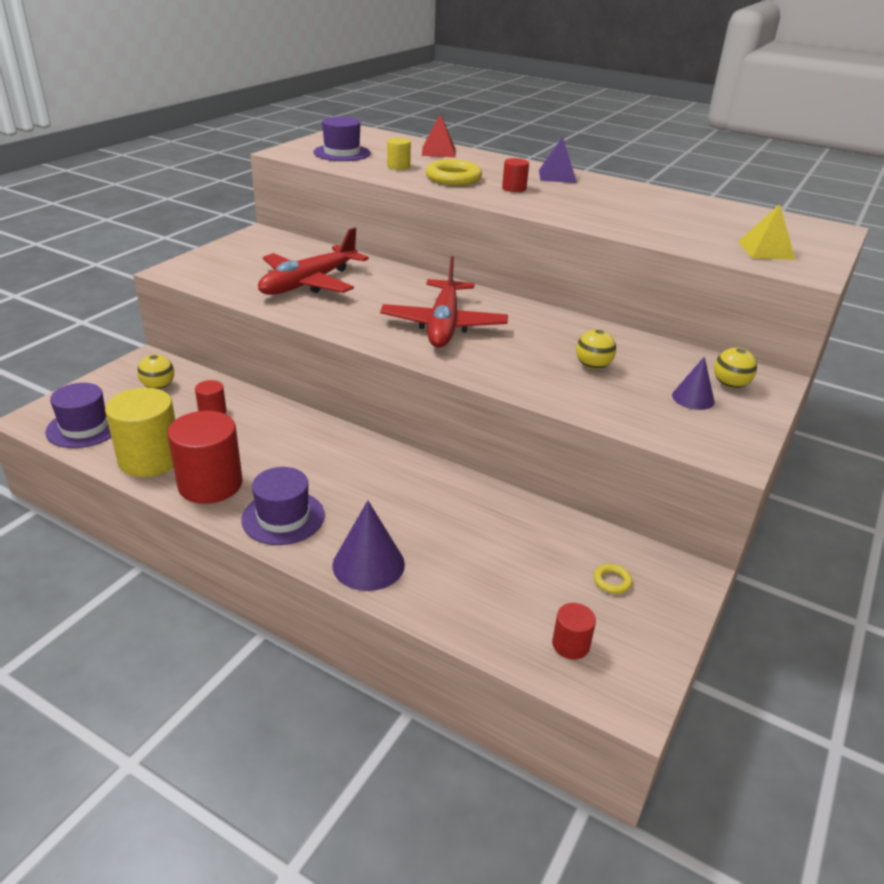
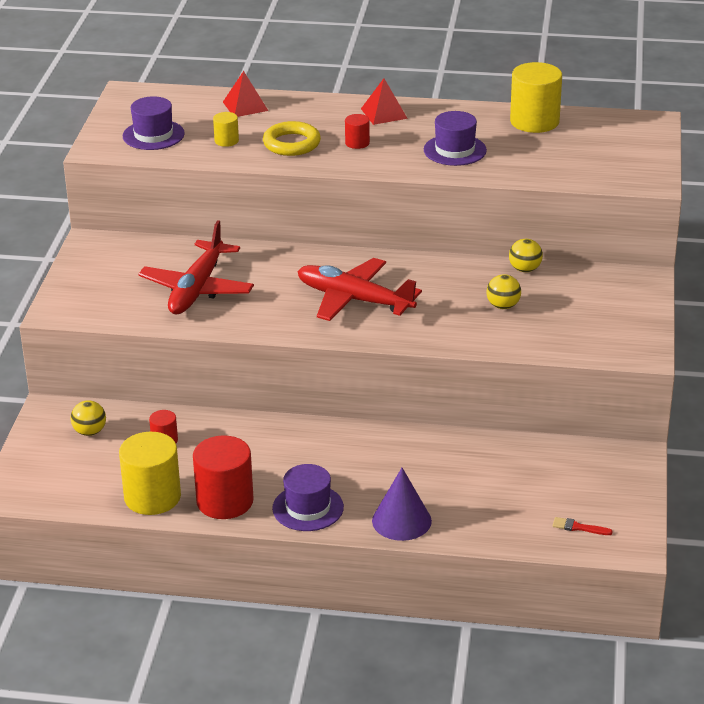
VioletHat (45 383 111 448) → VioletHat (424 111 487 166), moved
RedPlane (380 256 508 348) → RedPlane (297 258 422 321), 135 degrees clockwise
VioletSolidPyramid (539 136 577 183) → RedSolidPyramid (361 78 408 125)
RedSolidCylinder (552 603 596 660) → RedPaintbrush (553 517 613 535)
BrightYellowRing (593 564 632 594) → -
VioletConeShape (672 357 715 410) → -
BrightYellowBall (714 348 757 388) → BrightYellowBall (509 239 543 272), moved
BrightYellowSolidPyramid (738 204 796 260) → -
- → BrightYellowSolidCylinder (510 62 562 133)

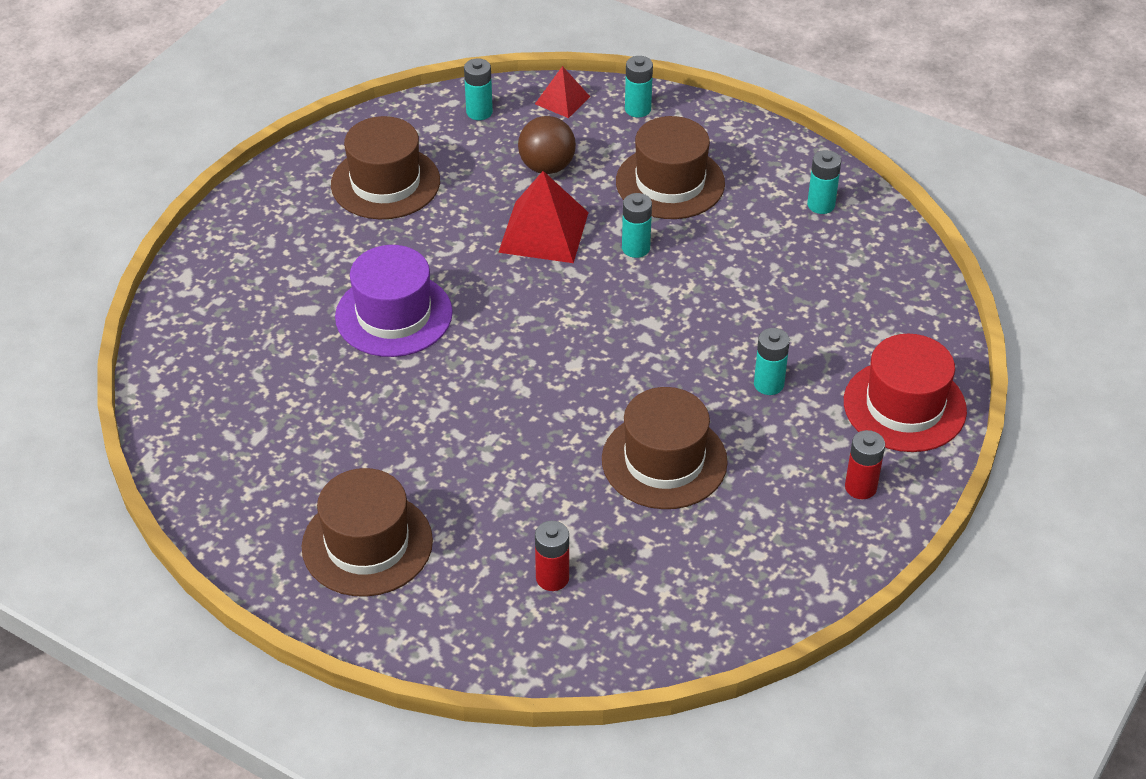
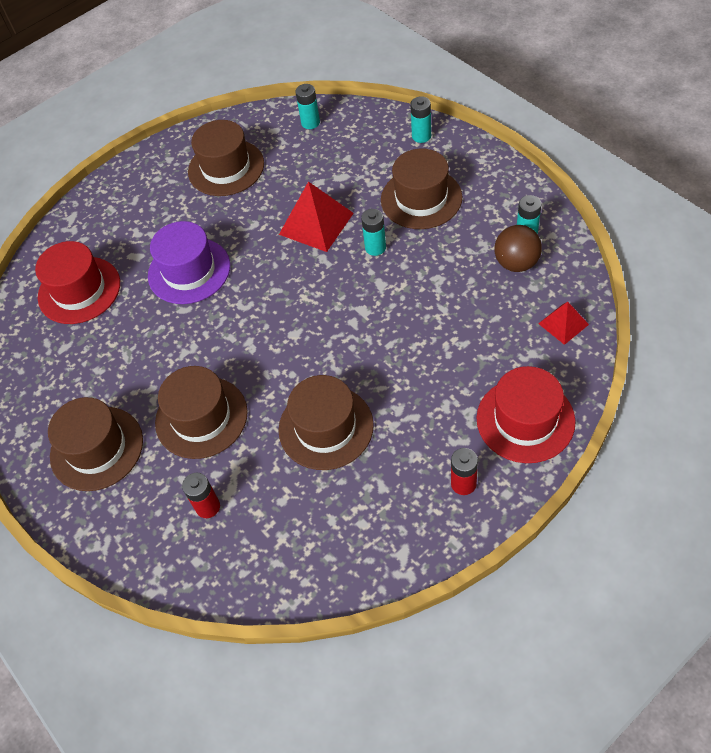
BrownBall (518 116 576 174) → BrownBall (495 225 542 272), moved
RedSolidPyramid (535 66 590 118) → RedSolidPyramid (538 302 589 345), moved
TealAaBattery (754 328 790 395) → -
- → RedHat (35 241 120 324)
- → BrownHat (155 366 248 459)

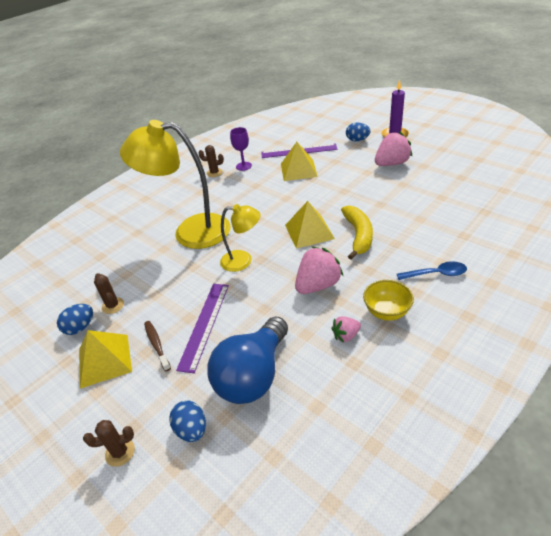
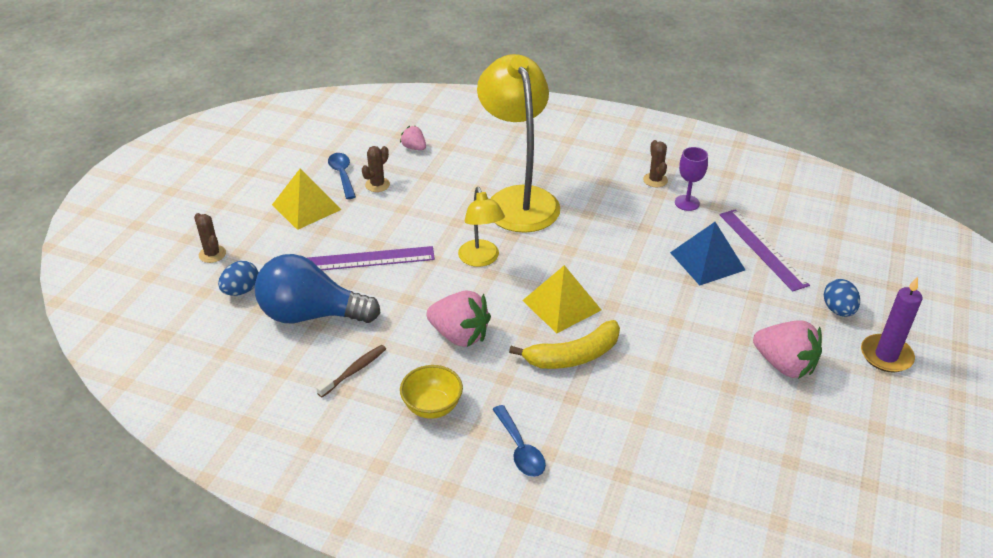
CobaltEgg (57 304 93 335) → CobaltTeaspoon (328 153 356 199)
BrownToothBrush (144 321 171 372) → BrownToothBrush (316 345 386 397), moved
BrightYellowSolidPyramid (281 142 318 181) → CobaltSolidPyramid (670 222 745 285)
PinkToyStrawberry (331 316 361 343) → PinkToyStrawberry (400 126 426 150), moved

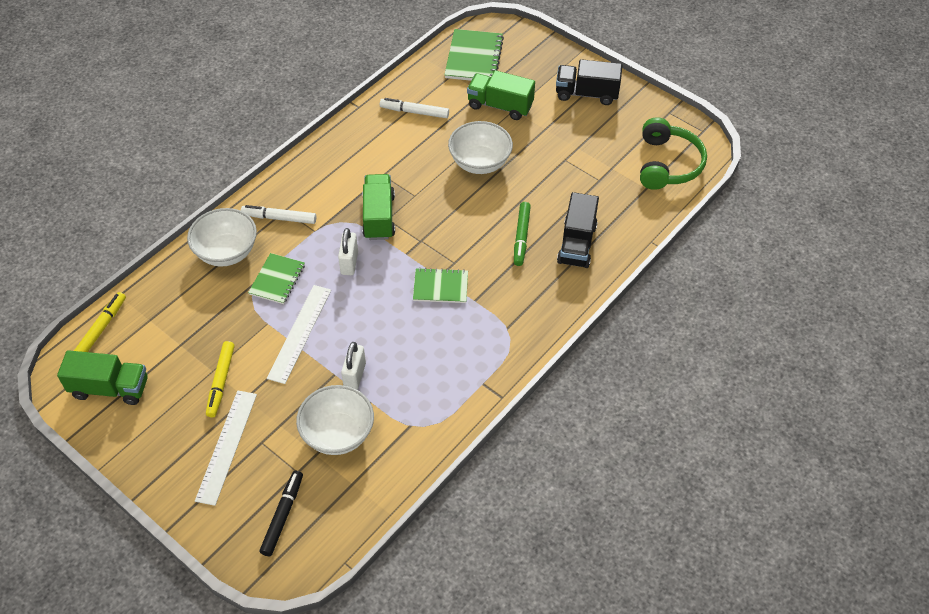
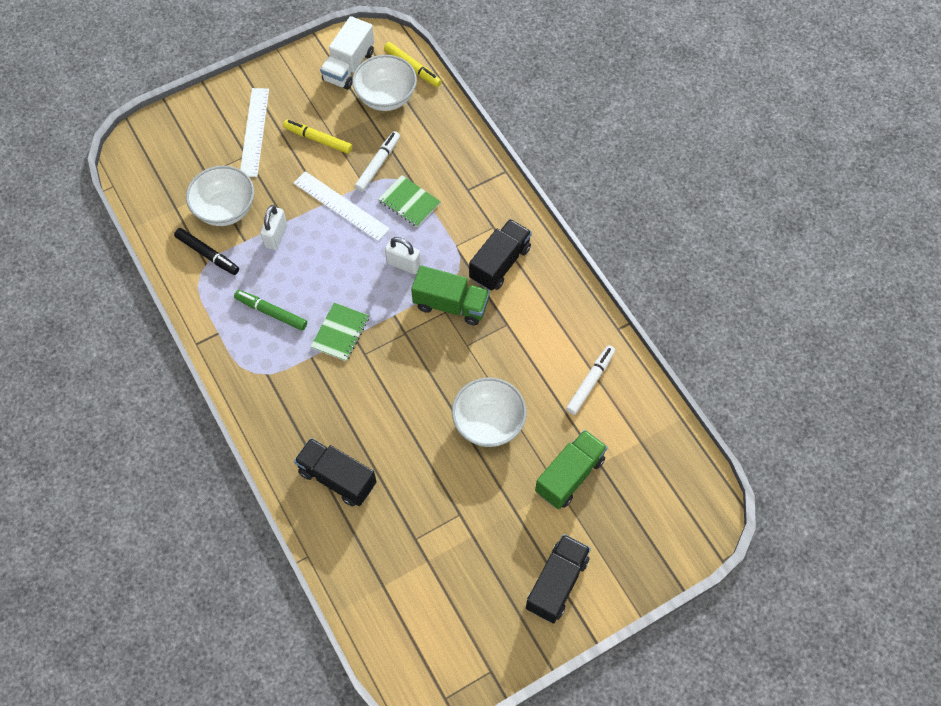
GreenToyTruck (57 350 148 405) → PureWhiteToyTruck (320 16 374 90)
PureWhiteDeepDish (187 208 257 266) → PureWhiteDeepDish (352 55 417 111), moved
PureWhiteStraightedge (195 391 257 506) → PureWhiteStraightedge (240 88 269 177), 60 degrees clockwise
PureWhiteFeltPen (241 205 316 224) → PureWhiteFeltPen (355 131 400 192), moved
BlackFeltPen (260 471 303 556) → BlackFeltPen (174 228 239 275), moved
PureWhiteLock (341 342 366 390) → PureWhiteLock (260 205 287 250), 75 degrees clockwise
GreenNotepad (444 29 504 81) → -
GreenFeltPen (514 202 531 266) → GreenFeltPen (234 290 307 331), moved
GreenOverEarHeadphones (640 117 707 190) → -
- → BlackToyTruck (469 219 532 291)

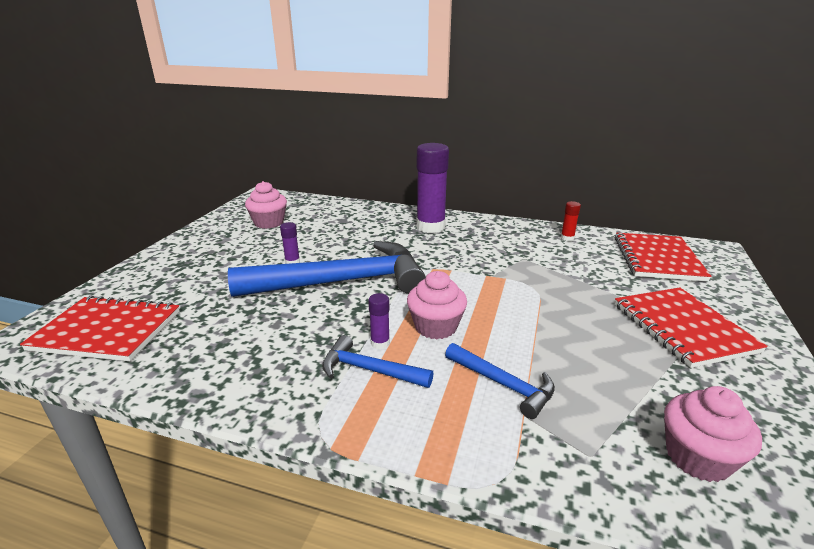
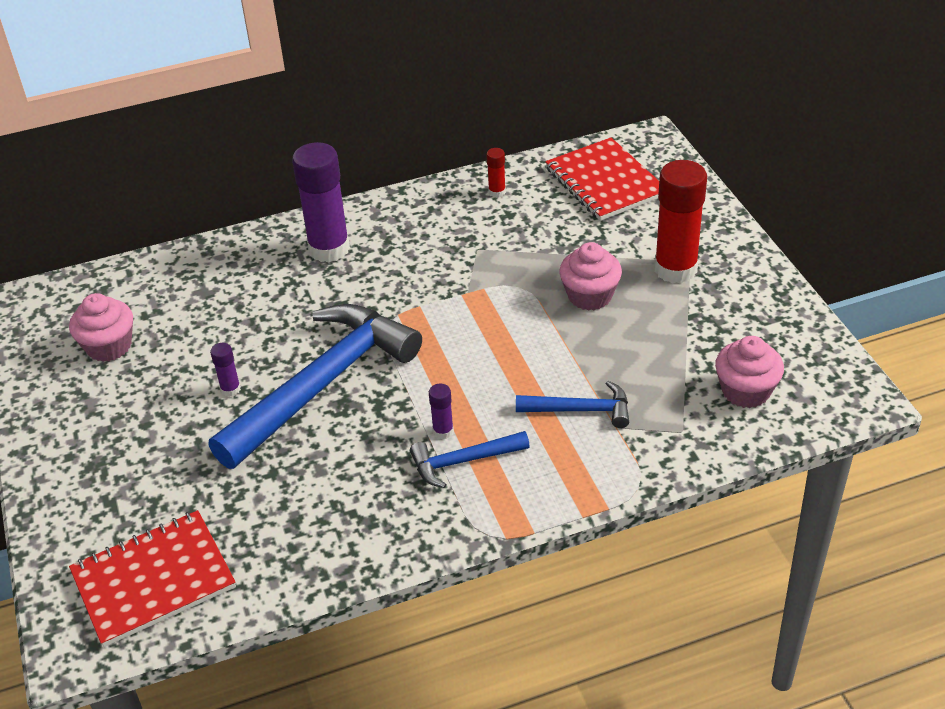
PinkCupcake (407 271 467 339) → PinkCupcake (559 242 622 311), moved
RedNotepad (615 288 768 368) → RedGlue (654 160 707 284)

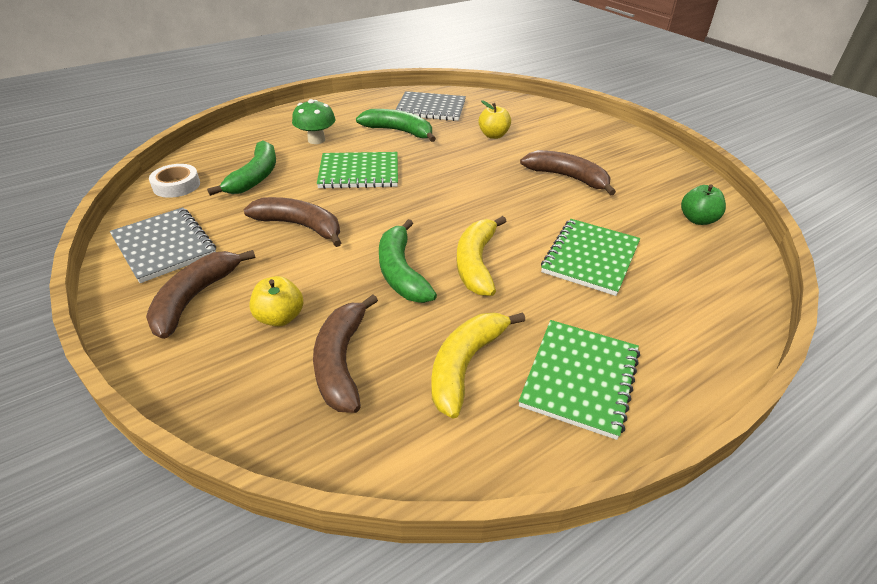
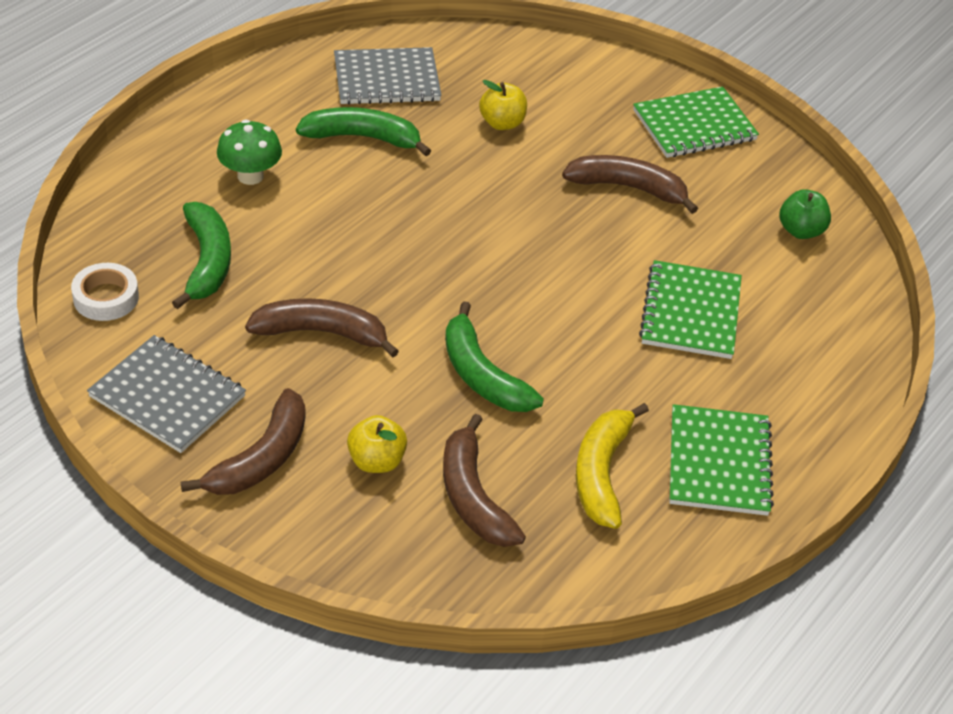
BrownBananaFruit (146 250 255 339) → BrownBananaFruit (180 388 306 495), 150 degrees counterclockwise
GreenNotepad (317 152 398 189) → GreenNotepad (633 86 759 158), moved
BrightYellowBananaFruit (457 216 506 296) → -

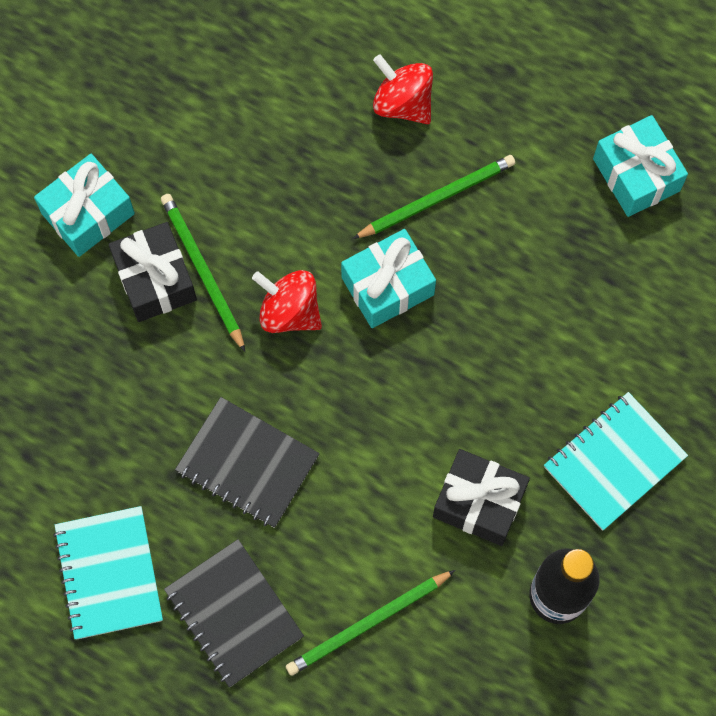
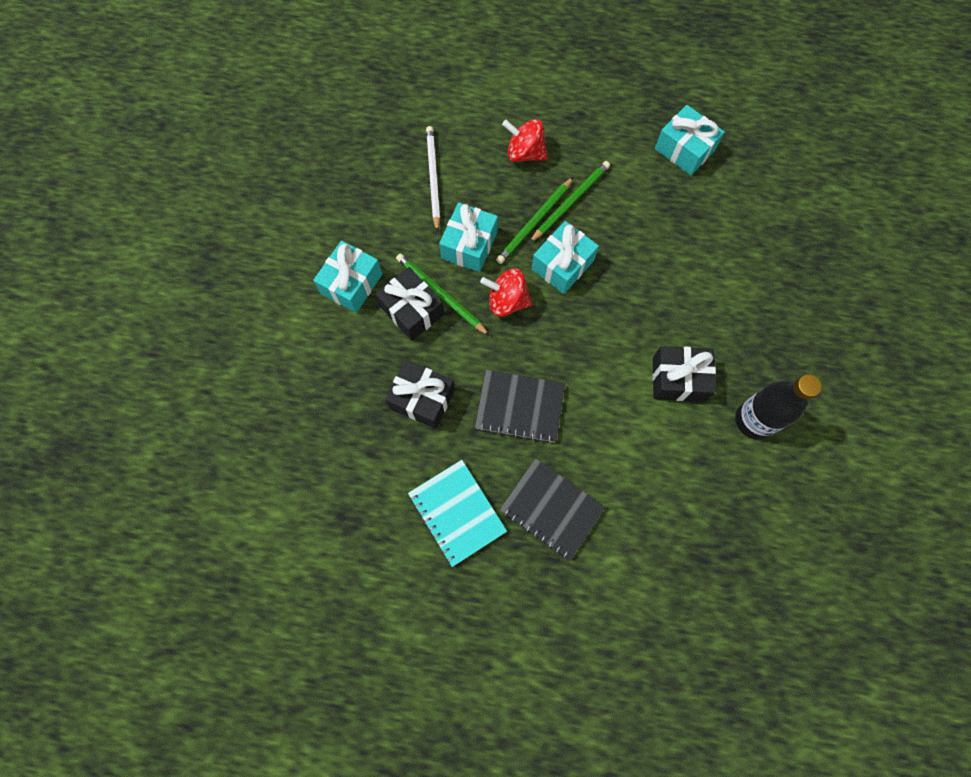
GreenWoodenPencil (286 570 455 676) → GreenWoodenPencil (496 177 574 264), moved
TealNotepad (544 392 688 531) → -
- → BlackWrappedGift (385 360 455 429)
- → PureWhiteWoodenPencil (426 126 440 233)
- → TealWrappedGift (439 202 498 272)

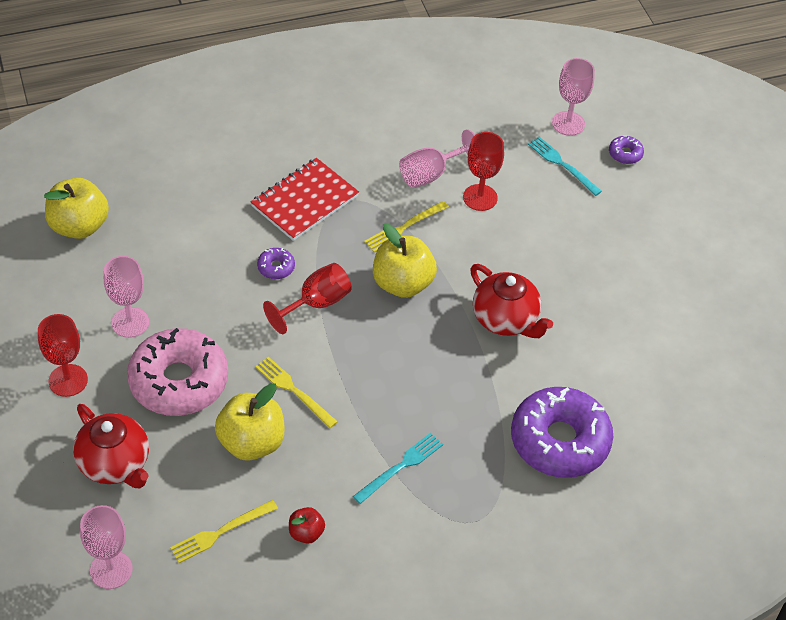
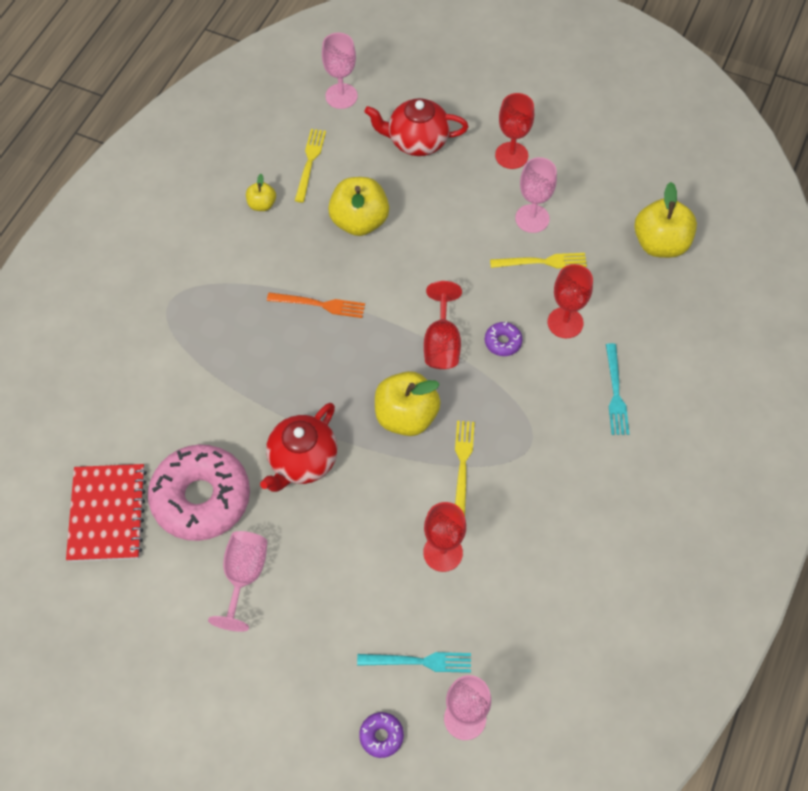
PinkDonut (127 328 228 416) → PinkDonut (148 444 250 541), moved
RedNotepad (251 158 359 241) → RedNotepad (66 464 147 562), moved
BrightYellowFork (255 357 338 428) → BrightYellowFork (490 253 587 268), moved
RedAppleFruit (289 507 325 544) → BrightYellowAppleFruit (246 174 276 211)
TealFork (353 433 443 504) → TealFork (606 343 629 435), moved
PinkGoblet (399 129 475 188) → PinkGoblet (208 531 267 632), moved
RedTeapot (470 264 553 338) → RedTeapot (260 403 338 492), 60 degrees counterclockwise
VioletDonut (511 387 613 478) → -
- → OrangeFork (267 292 365 318)
- → RedGoblet (548 264 593 338)

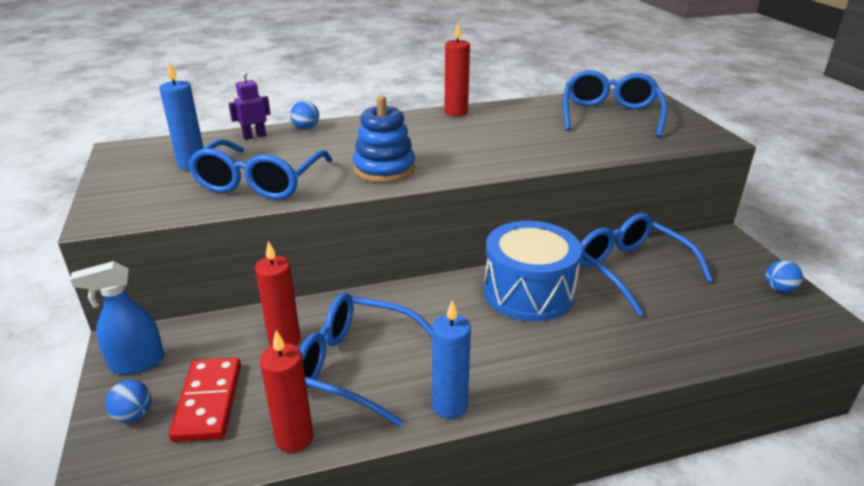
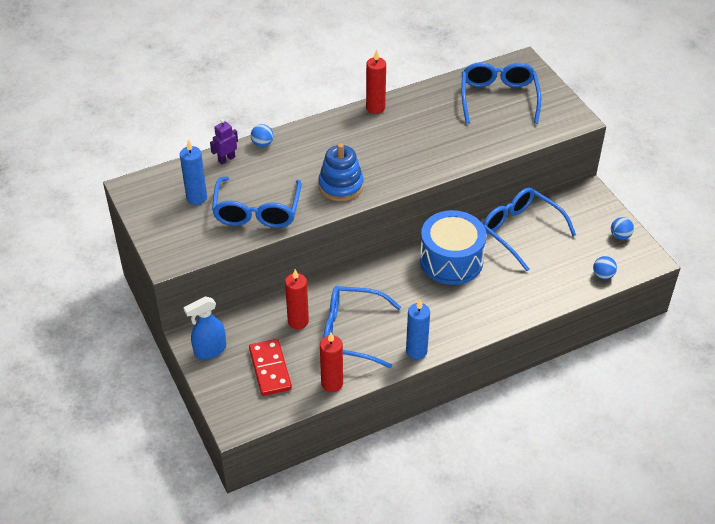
CobaltBall (105 380 151 423) → CobaltBall (593 256 617 279), moved

